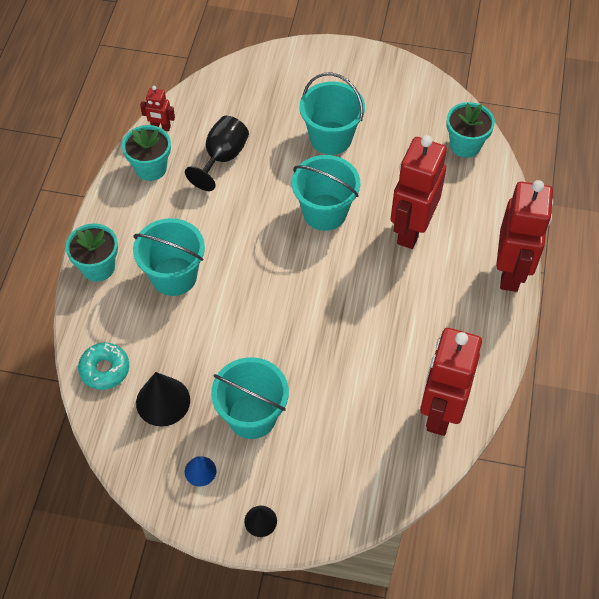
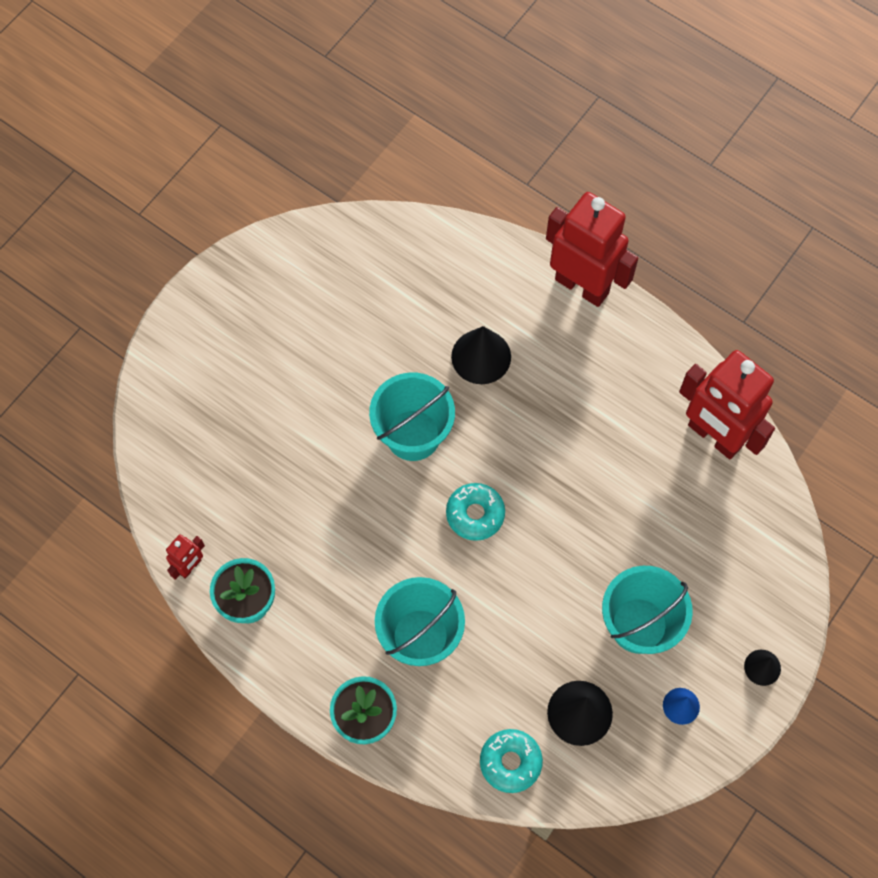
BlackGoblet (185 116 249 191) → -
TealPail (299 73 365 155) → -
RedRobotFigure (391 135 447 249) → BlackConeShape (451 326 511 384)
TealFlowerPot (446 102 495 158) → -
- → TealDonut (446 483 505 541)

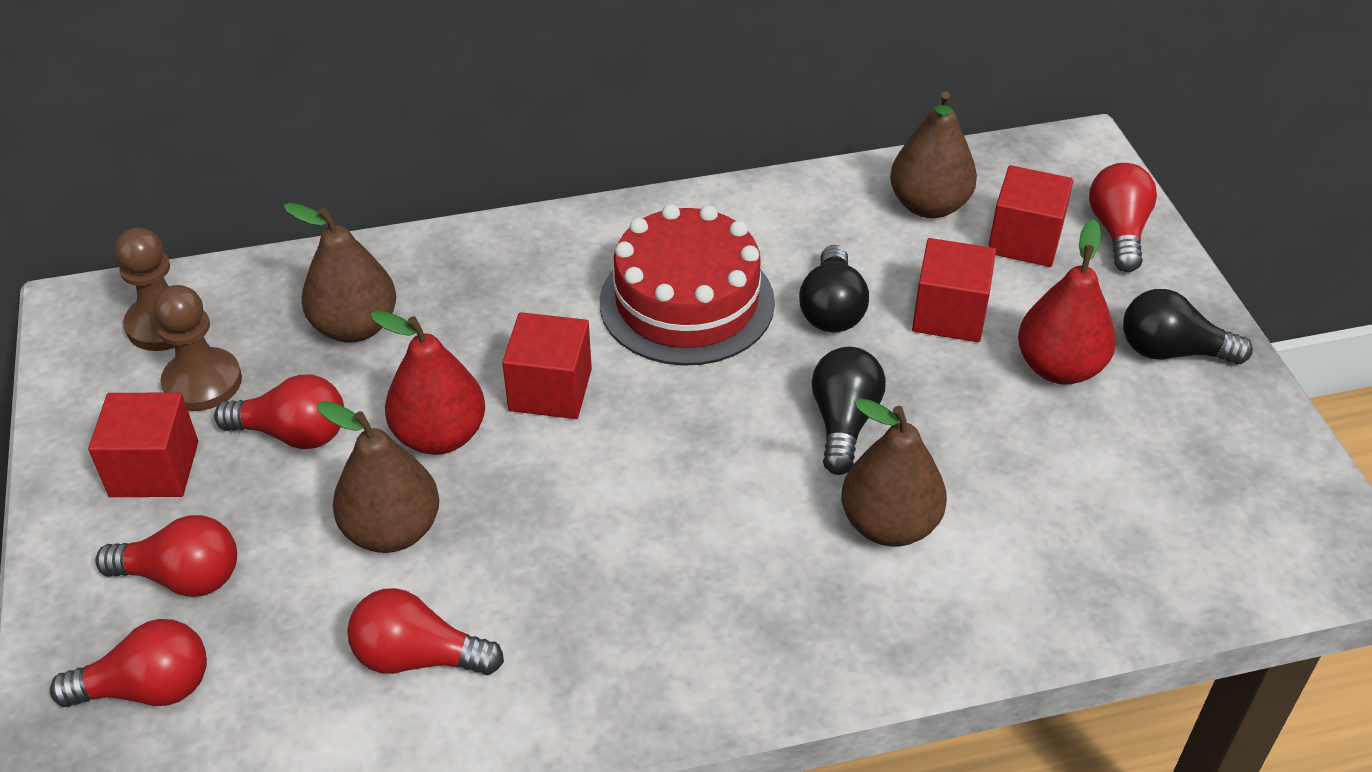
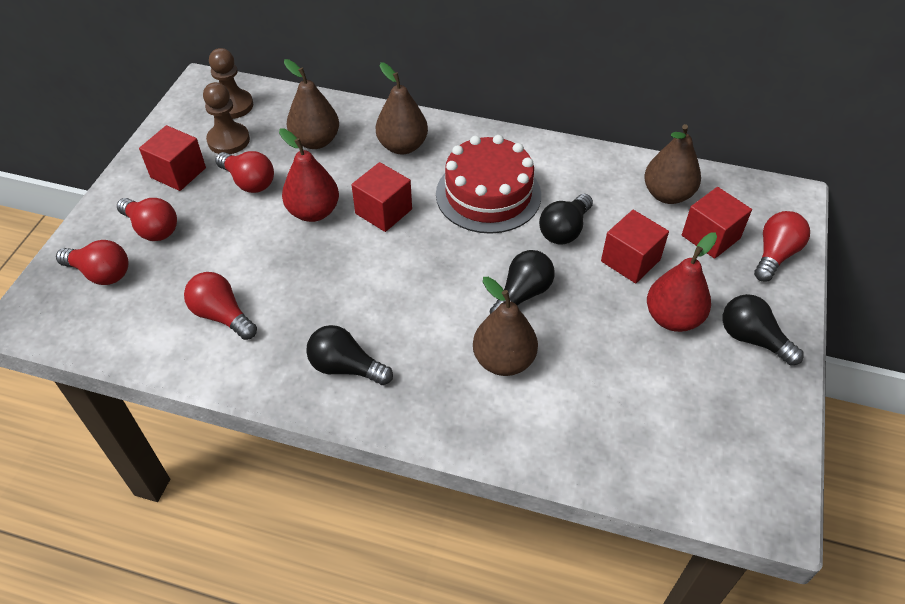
BrownPear (317 401 439 553) → BrownPear (376 62 428 154), moved
- → BlackLightbulb (306 325 393 385)

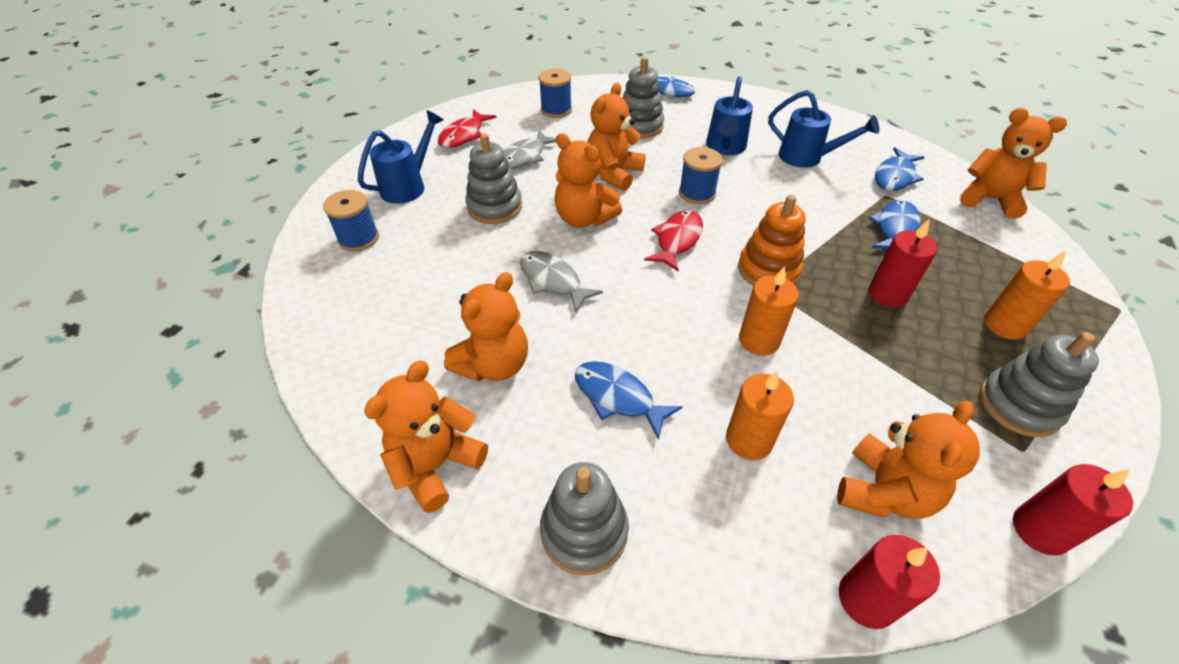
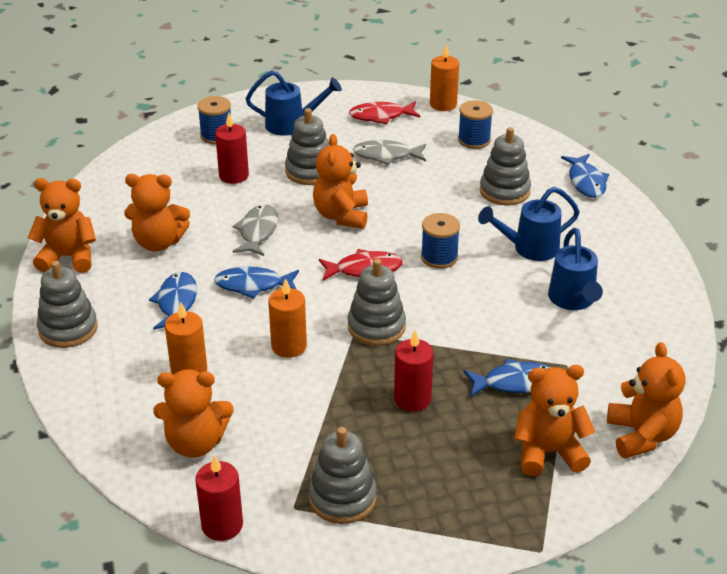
OrangeStuffedBear (588 82 646 191) → OrangeStuffedBear (514 365 595 476), moved
OrangeStackingToy (738 195 806 286) → GrayStackingToy (348 259 406 346)
RedPillarCandle (839 535 940 629) → RedPillarCandle (215 113 249 184), moved
CobaltFish (875 147 924 191) → CobaltFish (214 267 299 299), moved
OrangePillarCandle (984 251 1070 340) → OrangePillarCandle (430 44 459 111), moved

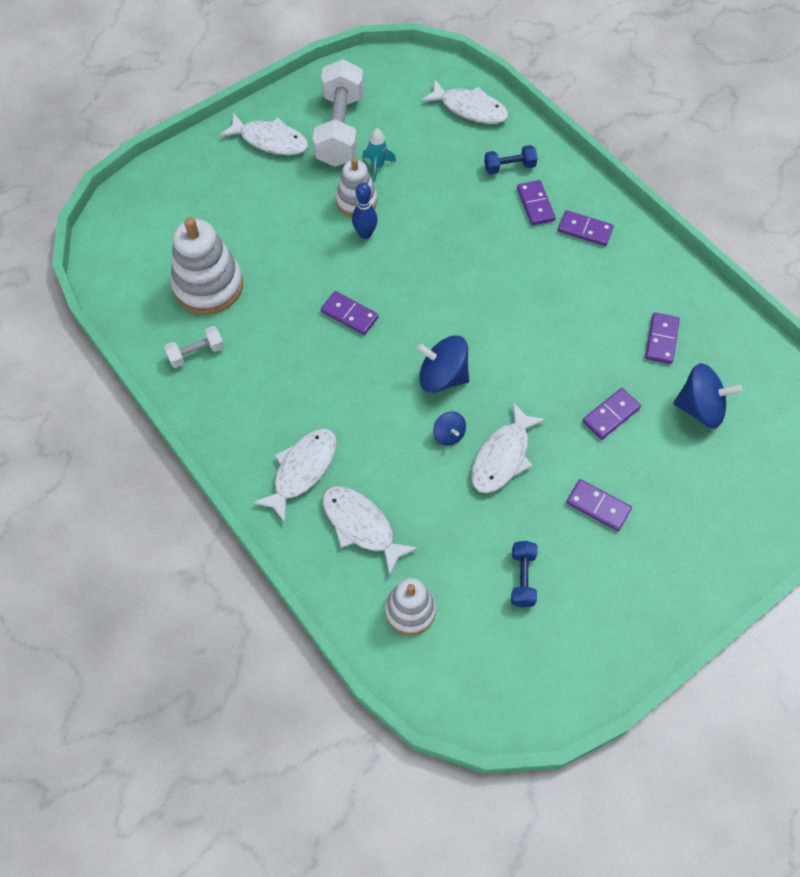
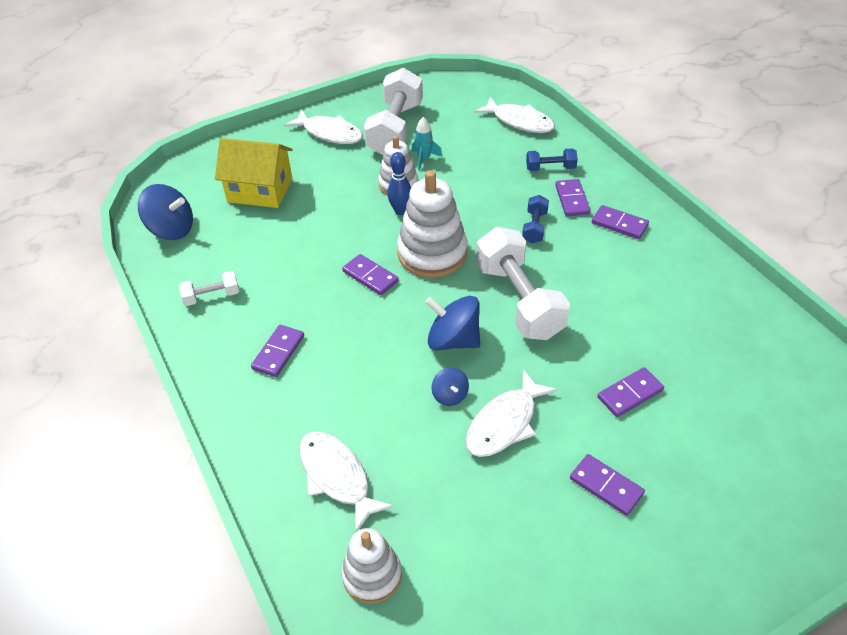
PureWhiteStackingToy (171 217 243 314) → PureWhiteStackingToy (397 170 467 278), moved
PureWhiteFish (252 429 337 523) → -
CobaltDumbbell (511 541 537 607) → CobaltDumbbell (522 195 549 244), moved
VioletDominoPiece (645 312 680 364) → VioletDominoPiece (251 325 304 377), moved
CobaltSpinningTop (673 363 742 428) → CobaltSpinningTop (138 184 193 240), moved
- → BrightYellowCottage (215 138 293 208)
- → PureWhiteDumbbell (476 227 570 340)

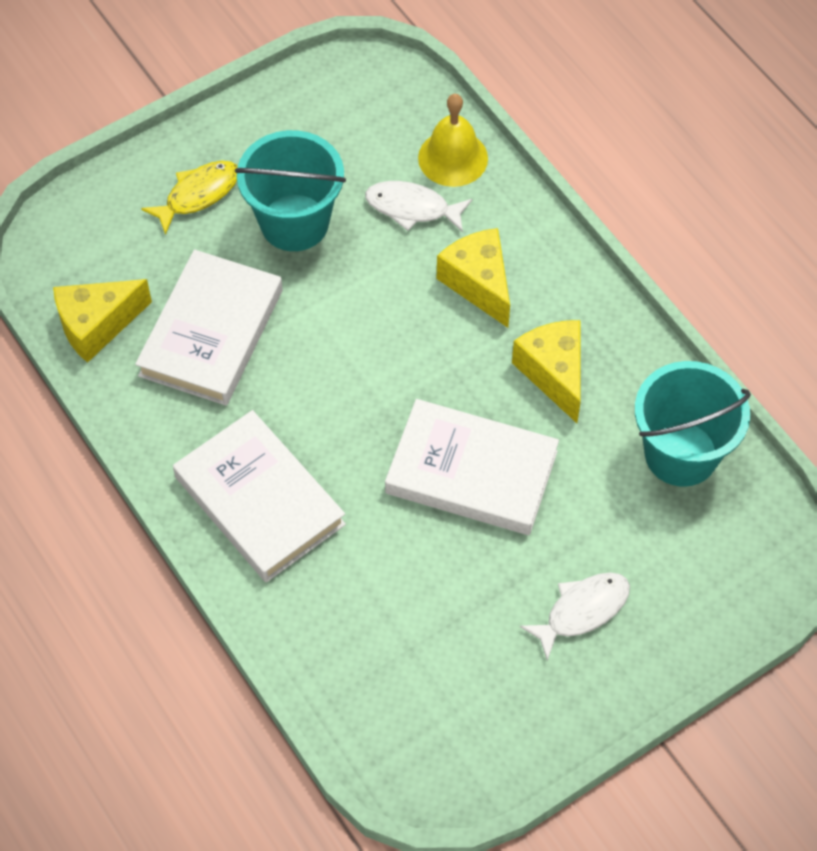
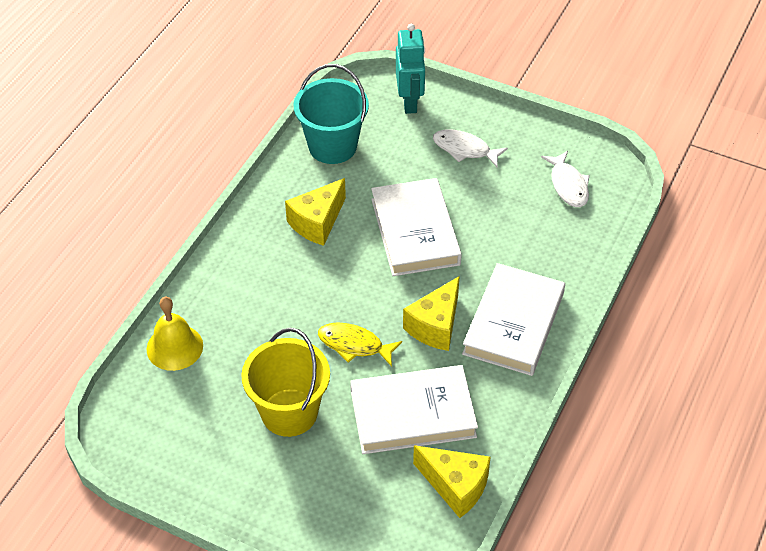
BrightYellowFish (141 161 238 235) → BrightYellowFish (318 322 402 367), moved
TealPail (235 130 346 251) → BrightYellowPail (241 328 330 437)
PureWhiteFish (365 181 472 232) → PureWhiteFish (541 151 590 207), moved
BrightYellowCheese (437 228 510 328) → BrightYellowCheese (403 276 459 351), moved
- → TealRobotFigure (396 24 425 114)

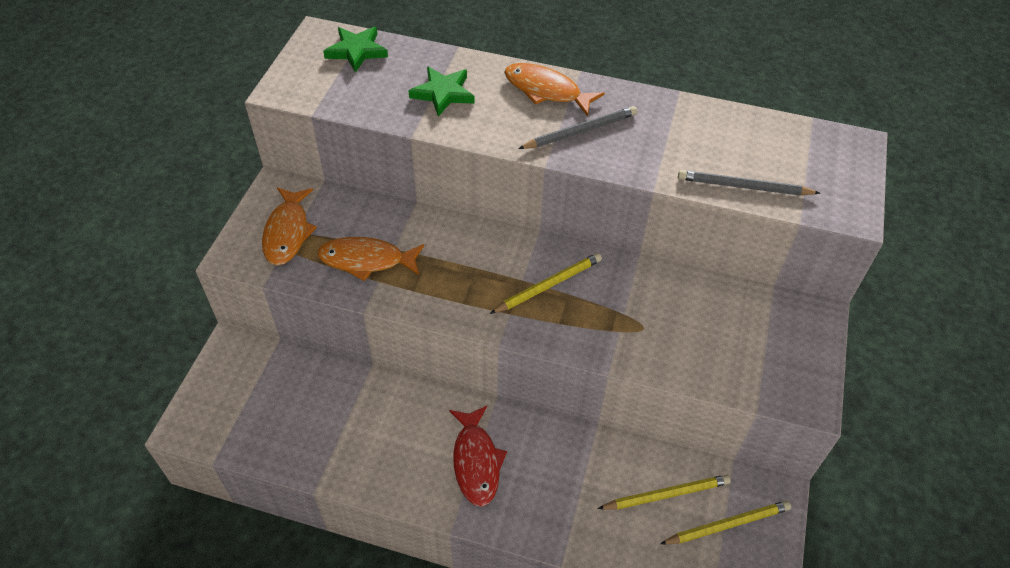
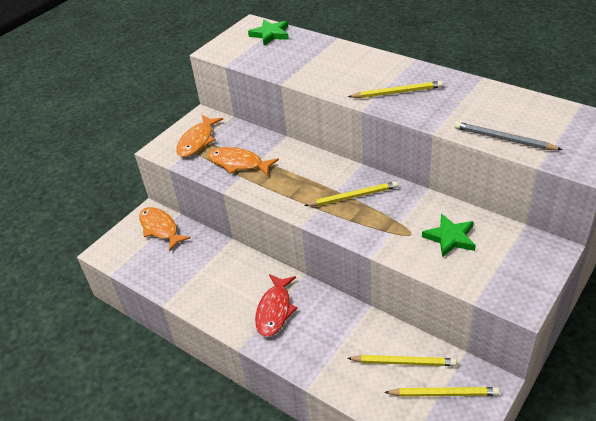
GreenStarShape (409 66 475 117) → GreenStarShape (422 214 476 257), moved
OrangeFish (504 63 605 116) → OrangeFish (139 207 191 251), moved
GrayWoodenPencil (518 106 637 149) → BrightYellowWoodenPencil (348 81 443 98)

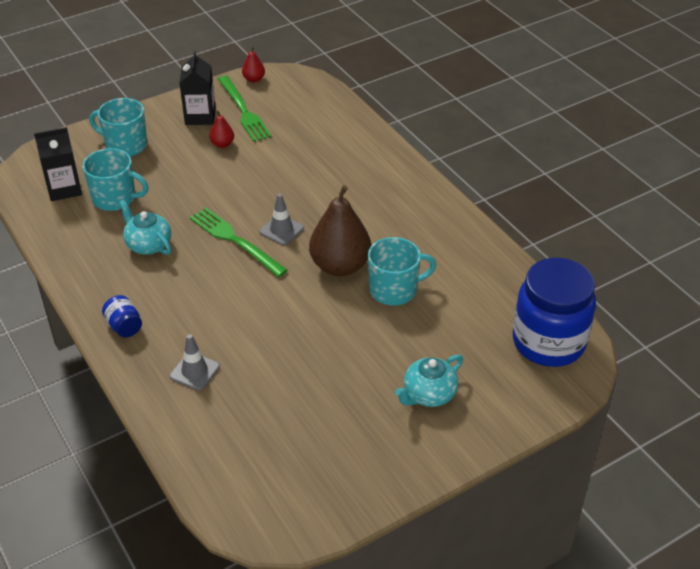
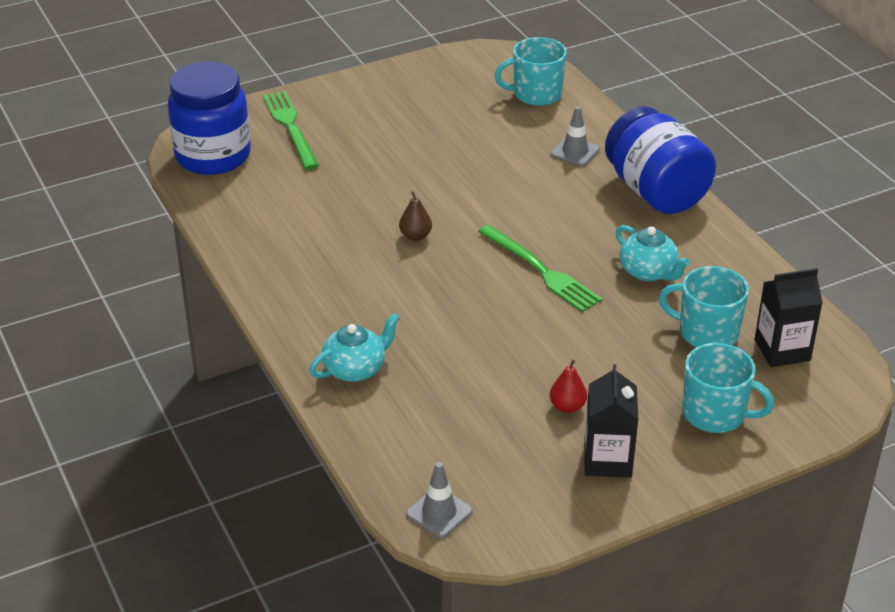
CobaltJamJar (102 295 142 337) → CobaltJamJar (605 106 716 214), x2.44
GreenFork (218 76 272 142) → GreenFork (263 91 319 169), moved
RedPear (242 46 265 83) → -
GrayRoadCone (259 194 304 245) → GrayRoadCone (406 462 473 538), moved
BrownPear (309 185 371 276) → BrownPear (399 191 432 241), x0.45
TealTeaMug (368 237 436 306) → TealTeaMug (494 37 567 106), moved
TealTeapot (395 355 463 407) → TealTeapot (309 313 400 382), moved

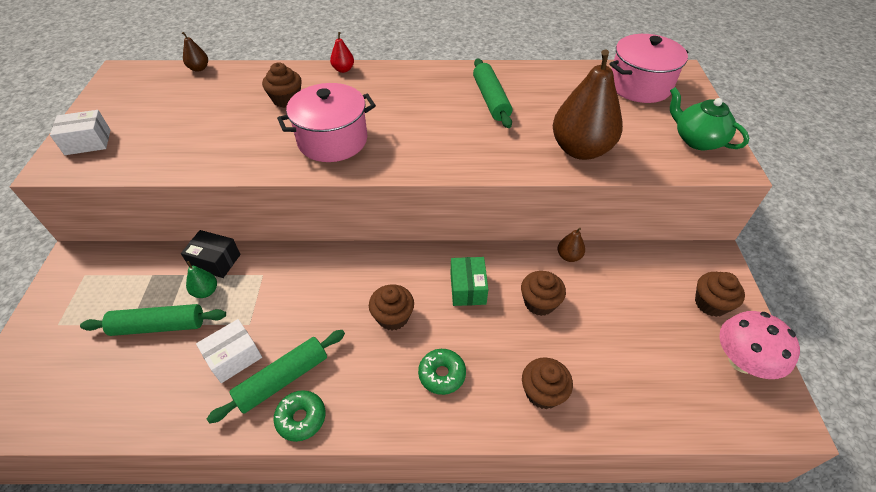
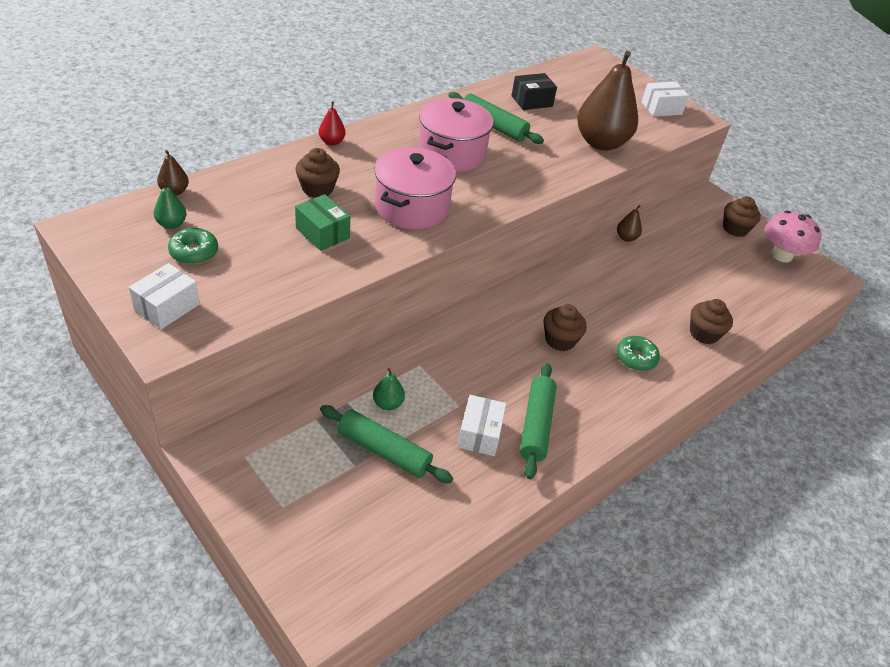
GreenPastryRoller (80 304 226 336) → GreenPastryRoller (320 405 453 483), 75 degrees clockwise
BlackParcel (181 230 241 278) → BlackParcel (511 73 557 110), moved
GreenDonut (274 390 325 442) → GreenDonut (168 228 218 264), moved
GreenParcel (450 257 488 306) → GreenParcel (295 194 350 251), moved
BrownCupcake (521 271 566 316) → -
PinkPot (610 34 688 103) → PinkPot (418 98 494 172), moved
GreenTeapot (670 87 749 150) → PureWhiteParcel (642 82 689 117)
- → GreenPear (154 180 186 229)

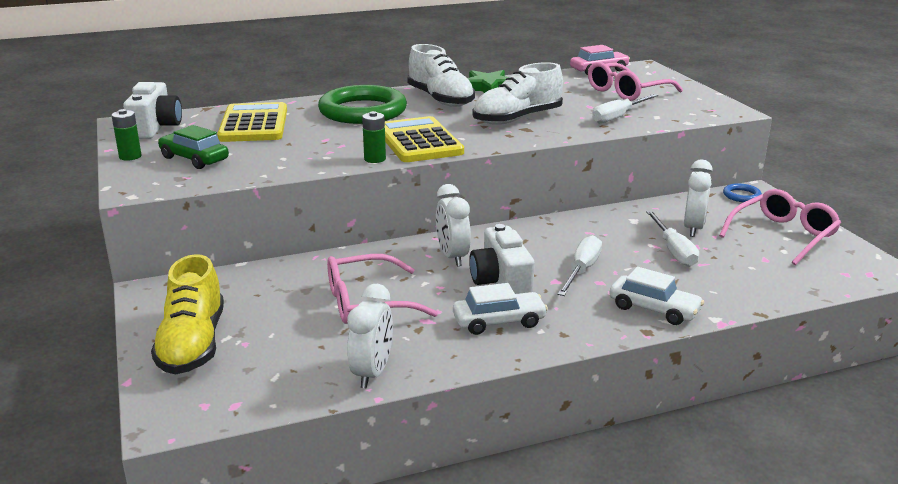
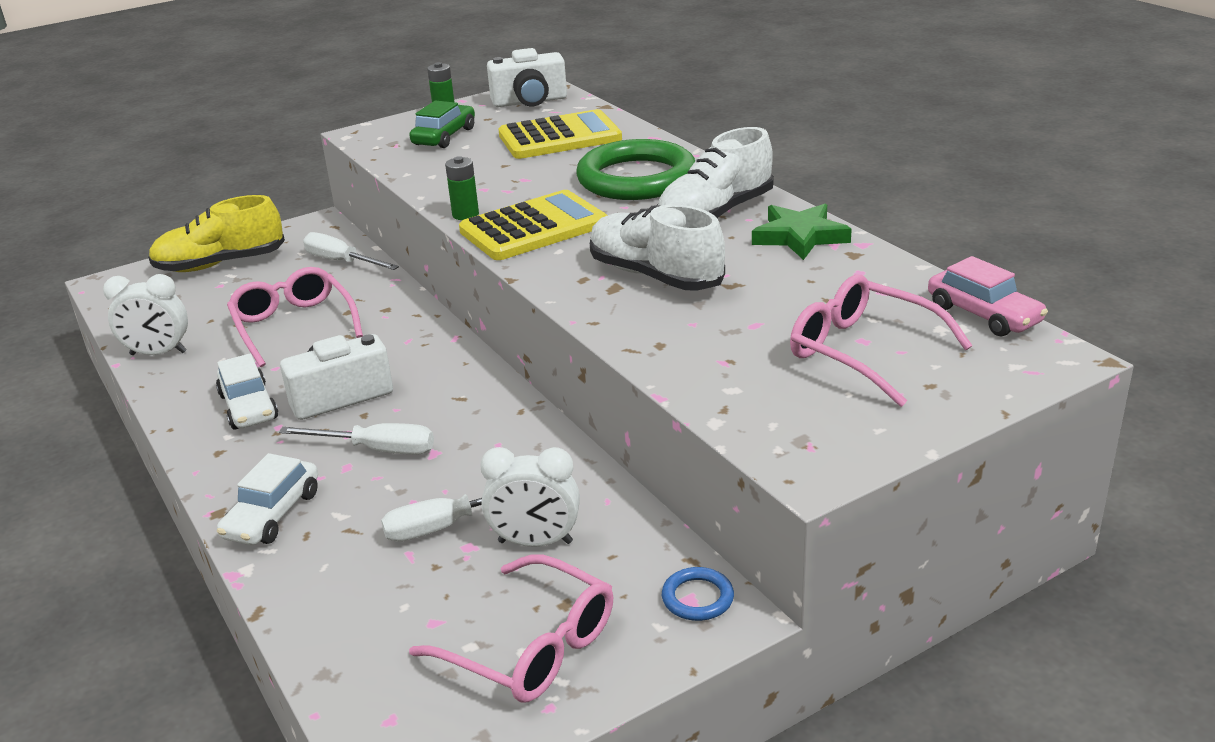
PureWhiteAlarmClock (436 184 471 266) → -
PureWhiteScrewdriver (592 94 658 124) → PureWhiteScrewdriver (303 232 399 270), moved

